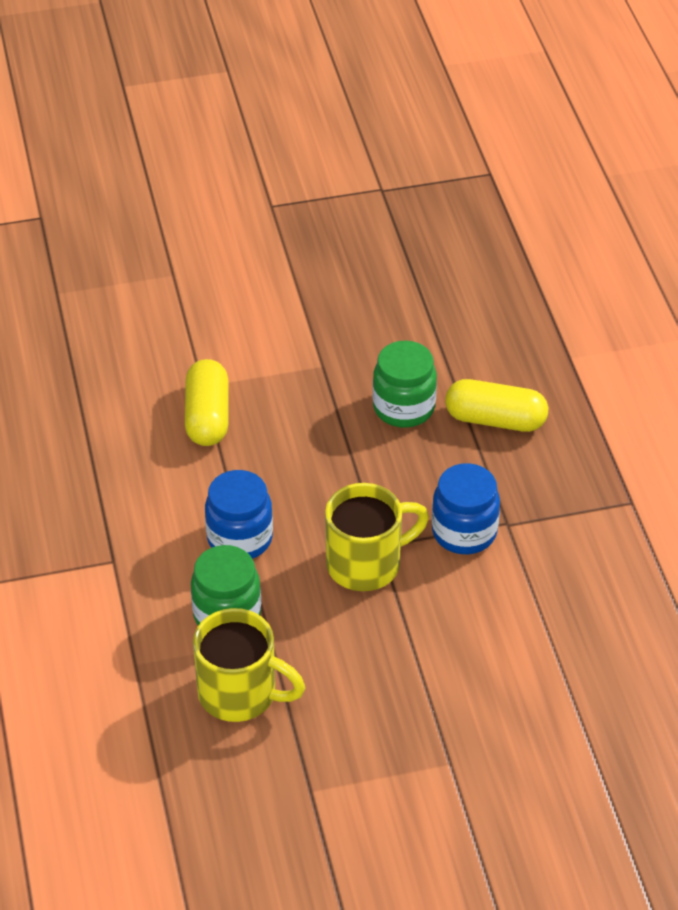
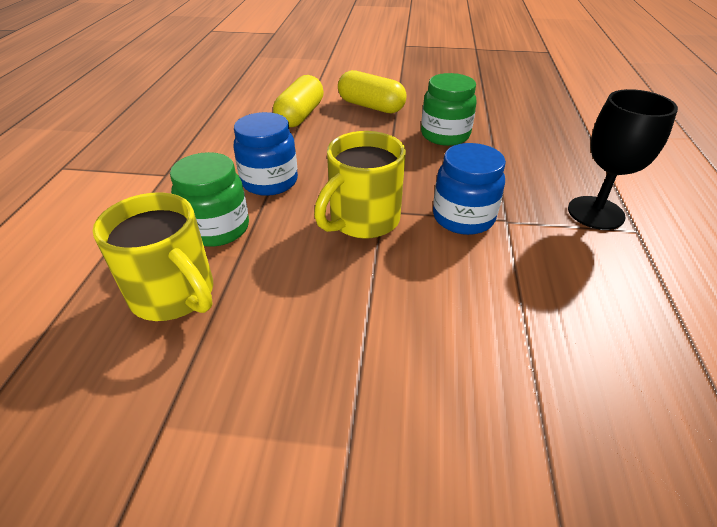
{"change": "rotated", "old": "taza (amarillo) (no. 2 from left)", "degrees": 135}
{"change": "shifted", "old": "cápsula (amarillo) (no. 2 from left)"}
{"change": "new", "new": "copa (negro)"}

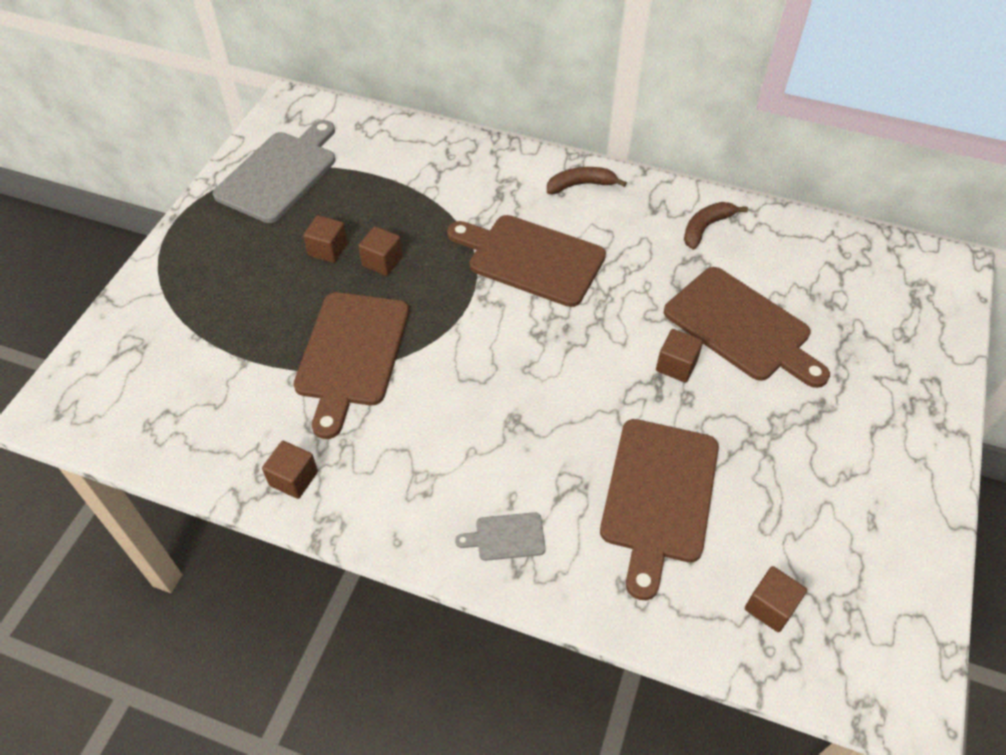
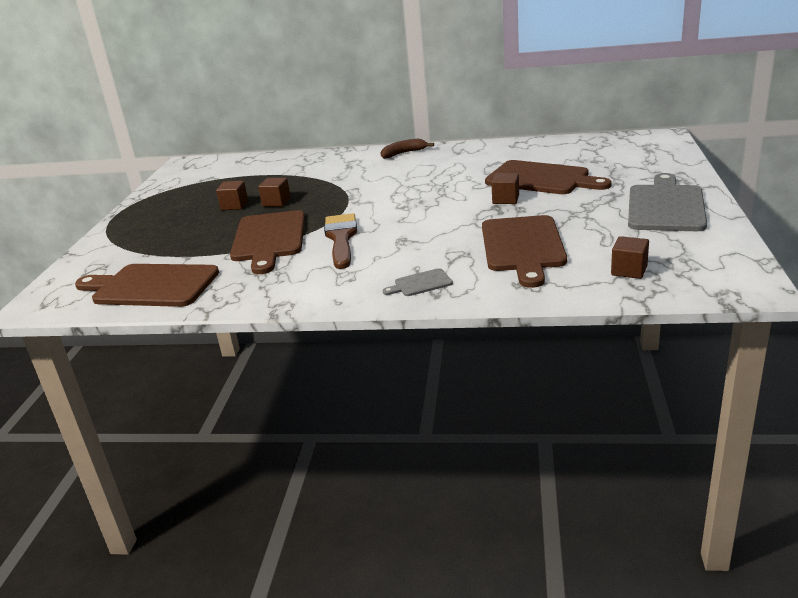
{"change": "shifted", "old": "tabla de cortar (gris) (no. 1 from left in the first image)", "new": "tabla de cortar (gris) (no. 2 from left)"}
{"change": "gone", "old": "cubo (marrón) (no. 1 from left)"}
{"change": "shifted", "old": "tabla de cortar (marrón) (no. 2 from left in the first image)", "new": "tabla de cortar (marrón) (no. 1 from left)"}
{"change": "gone", "old": "plátano (marrón) (no. 2 from left)"}
{"change": "new", "new": "pincel (marrón)"}

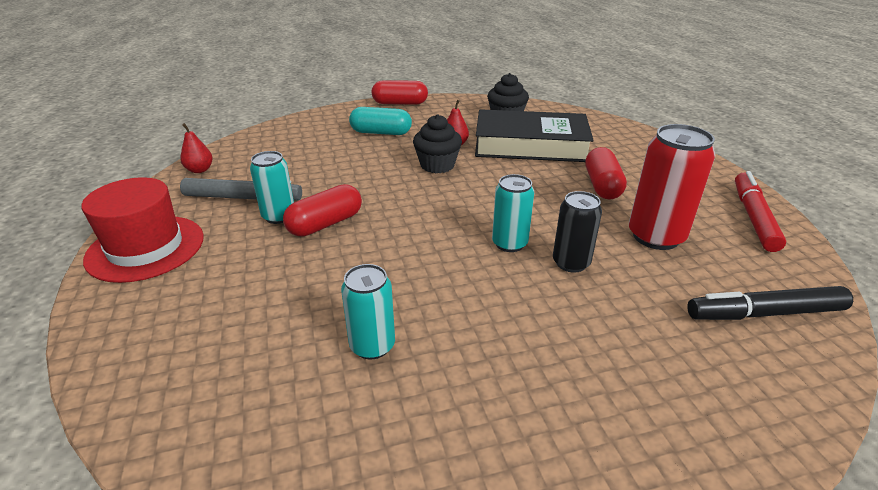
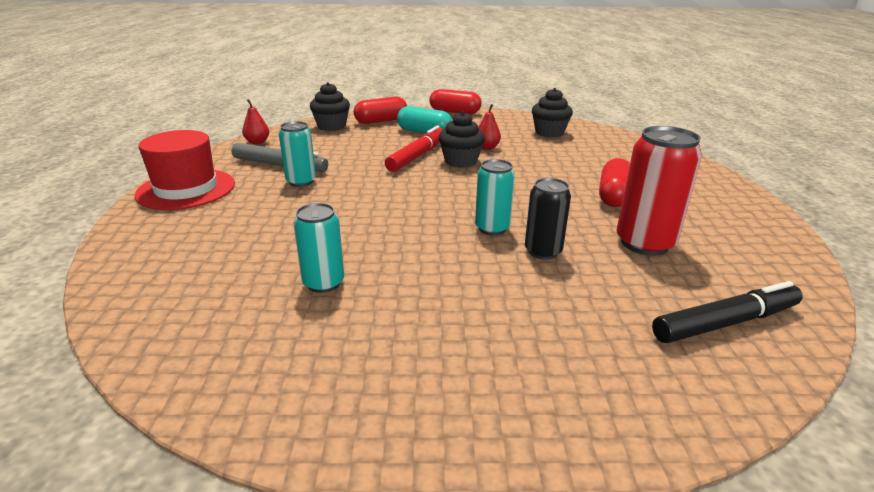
{"change": "shifted", "old": "cápsula (rojo) (no. 1 from left)"}
{"change": "gone", "old": "libro (negro)"}
{"change": "rotated", "old": "rotulador (negro)", "degrees": 150}
{"change": "shifted", "old": "rotulador (rojo)"}
{"change": "new", "new": "magdalena (negro) (no. 1 from left)"}

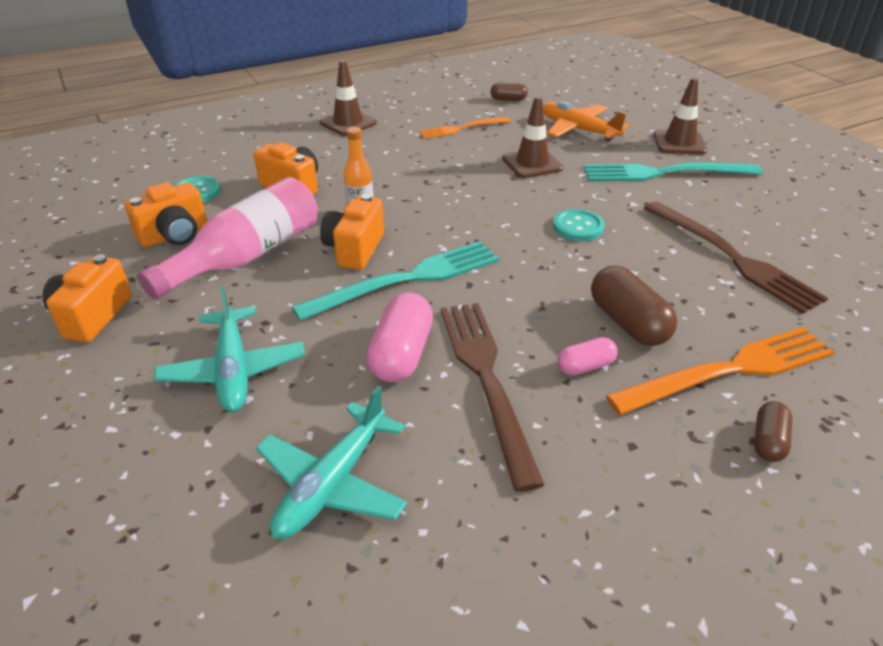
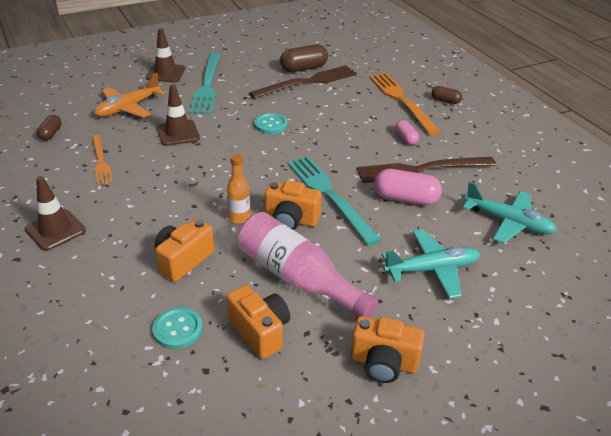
{"change": "shifted", "old": "cápsula (marrón) (no. 2 from left)"}

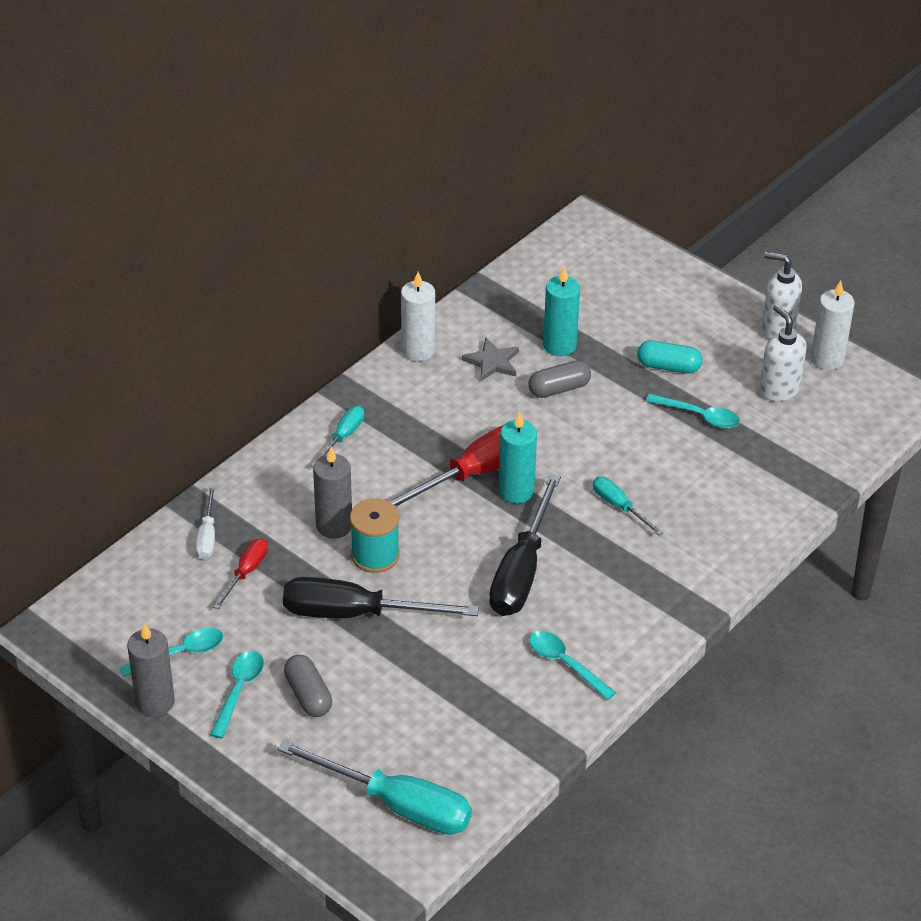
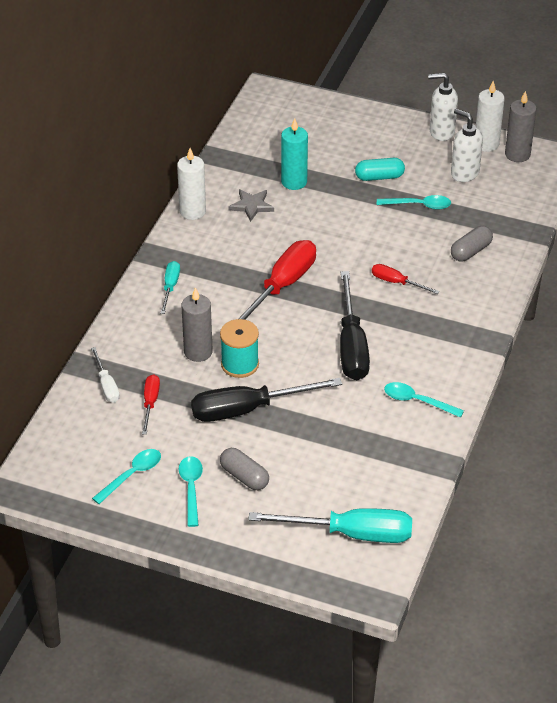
{"change": "shifted", "old": "vela (gris) (no. 1 from left in the first image)", "new": "vela (gris) (no. 2 from left)"}
{"change": "gone", "old": "vela (turquesa) (no. 1 from left)"}
{"change": "shifted", "old": "cápsula (gris) (no. 2 from left)"}
{"change": "repainted", "old": "destornillador (turquesa) (no. 3 from left)", "new": "destornillador (rojo) (no. 3 from left)"}

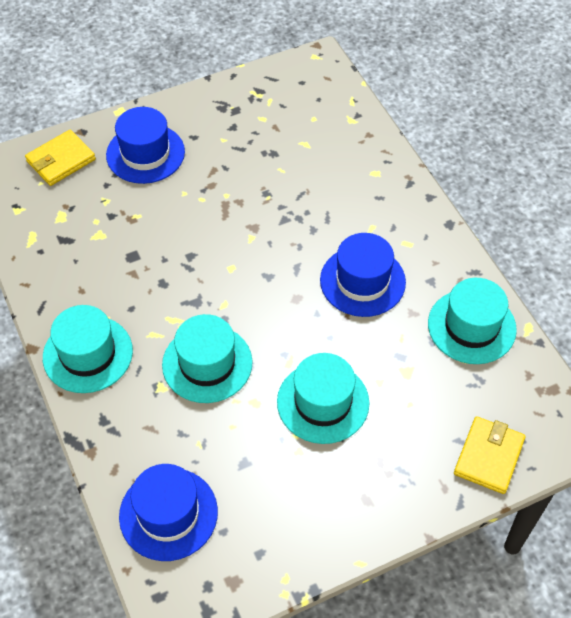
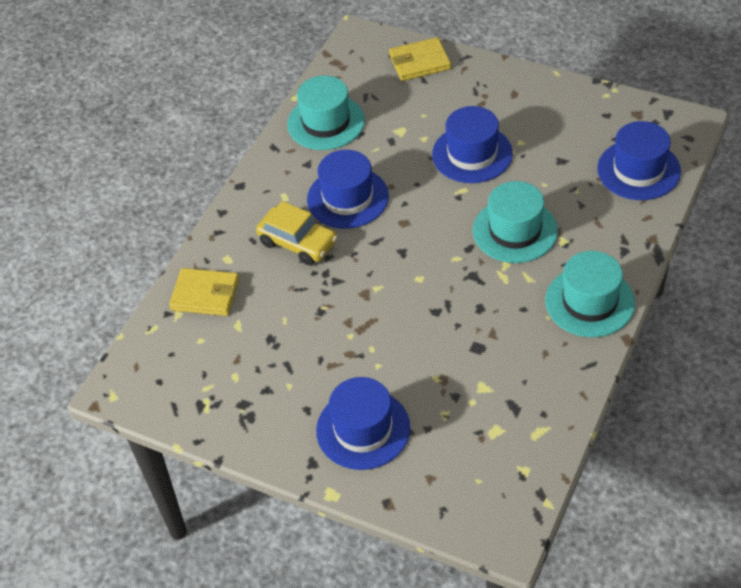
{"change": "shifted", "old": "cartera (amarillo) (no. 1 from left)"}
{"change": "repainted", "old": "sombrero (turquesa) (no. 3 from left)", "new": "sombrero (azul) (no. 3 from left)"}
{"change": "new", "new": "coche (amarillo)"}

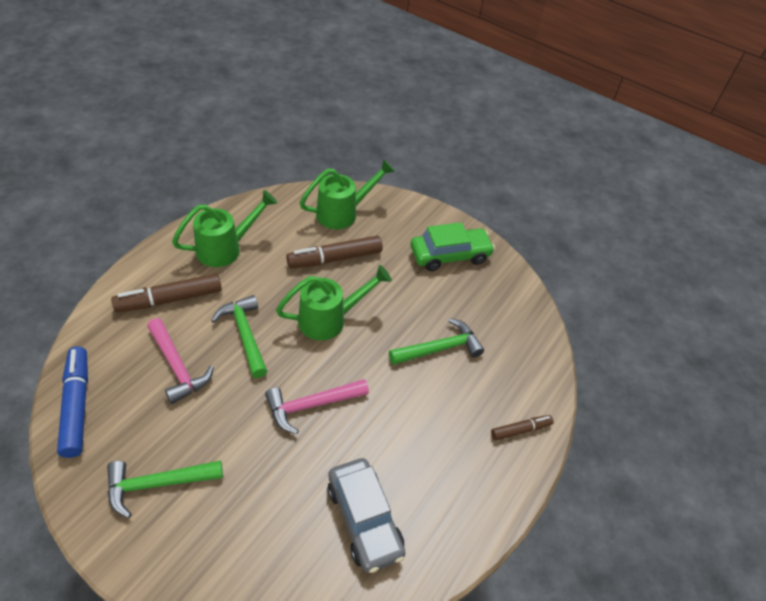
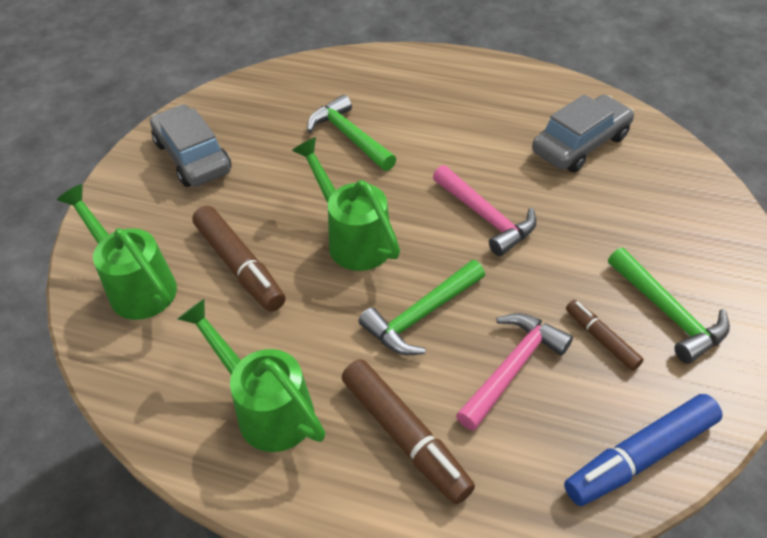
{"change": "repainted", "old": "coche (verde)", "new": "coche (gris) (no. 1 from left)"}
{"change": "shifted", "old": "rotulador (marrón) (no. 3 from left)"}

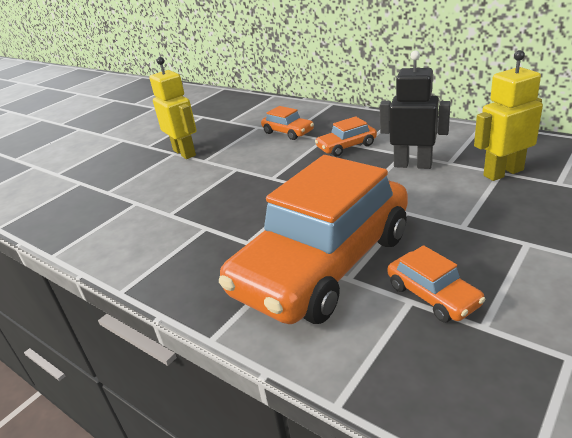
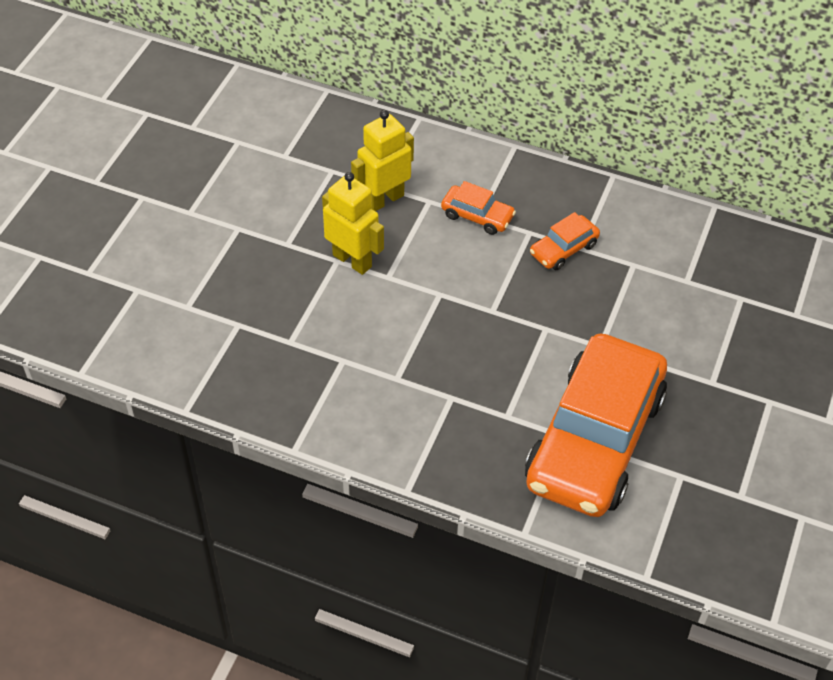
{"change": "gone", "old": "robot (negro)"}
{"change": "gone", "old": "coche (naranja) (no. 4 from left)"}
{"change": "shifted", "old": "robot (amarillo) (no. 2 from left)"}

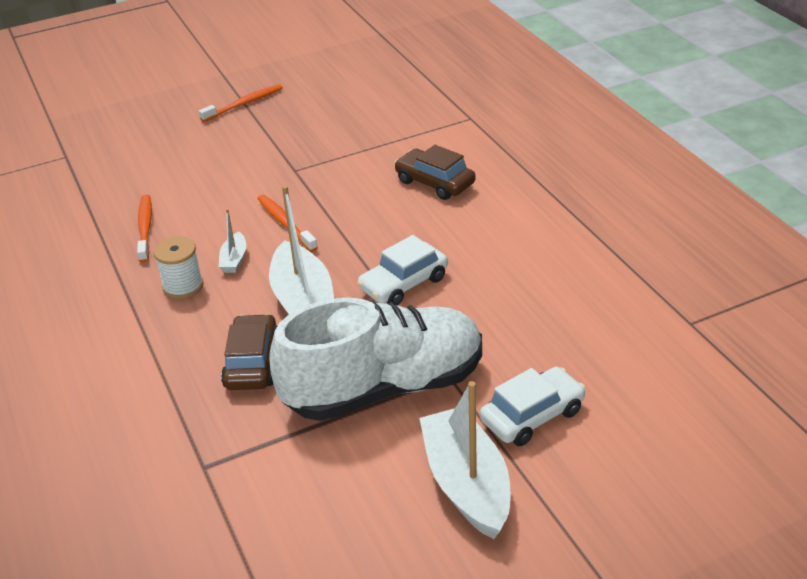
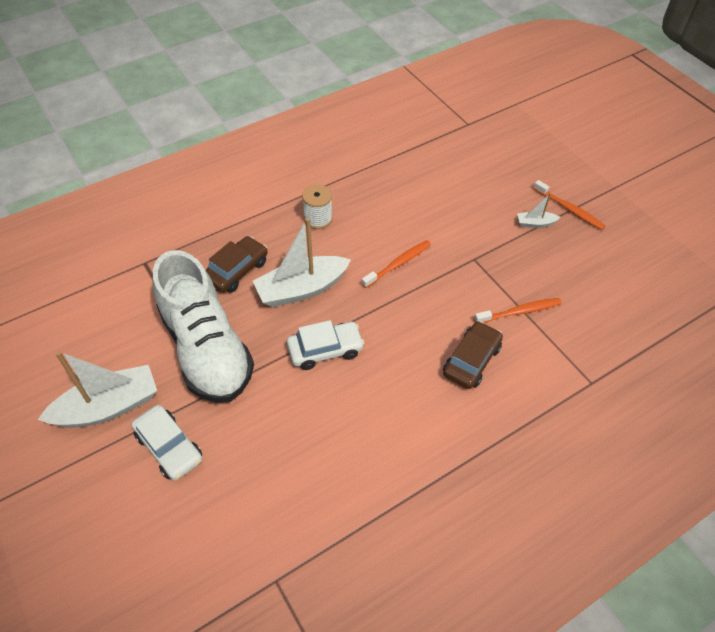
{"change": "shifted", "old": "cepillo de dientes (naranja) (no. 1 from left in the first image)", "new": "cepillo de dientes (naranja) (no. 2 from left)"}
{"change": "shifted", "old": "barco (blanco) (no. 1 from left in the first image)", "new": "barco (blanco) (no. 3 from left)"}
{"change": "rotated", "old": "coche (marrón) (no. 1 from left)", "degrees": -45}
{"change": "rotated", "old": "coche (blanco) (no. 1 from left in the first image)", "degrees": 120}

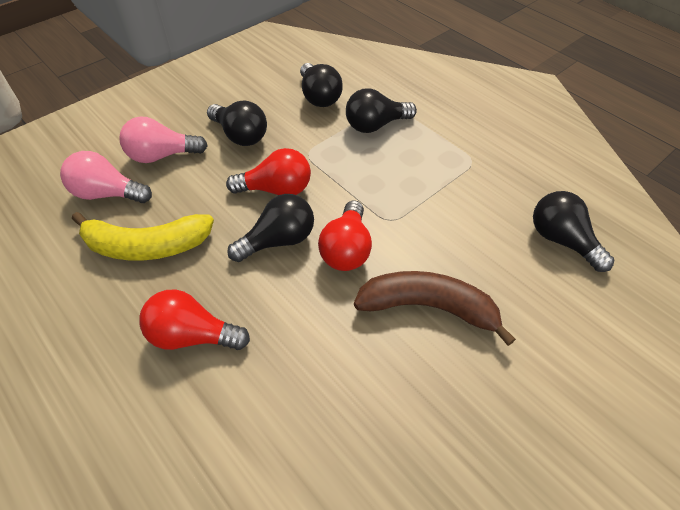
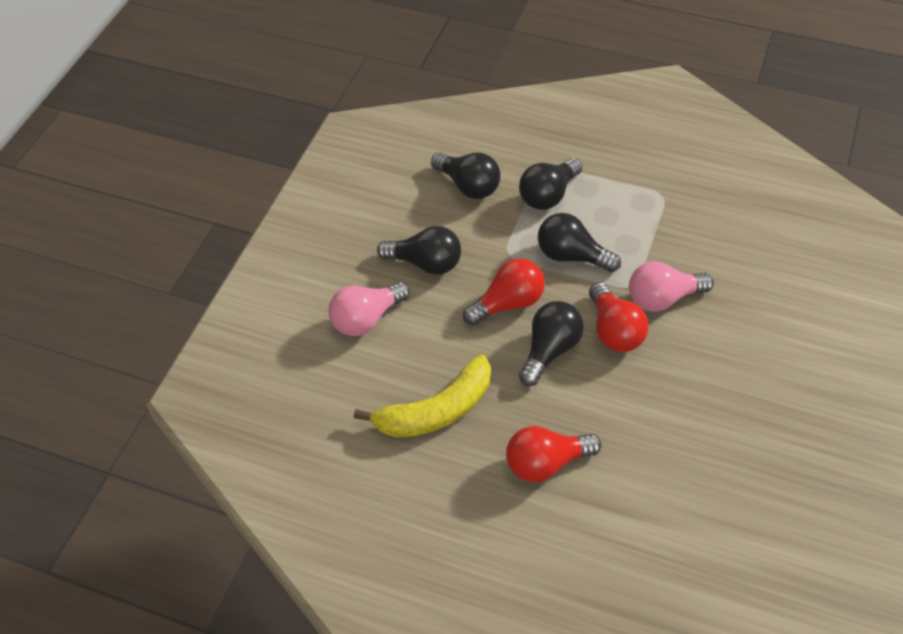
{"change": "shifted", "old": "bombilla (rosa) (no. 1 from left in the first image)", "new": "bombilla (rosa) (no. 2 from left)"}
{"change": "gone", "old": "plátano (marrón)"}
{"change": "shifted", "old": "bombilla (negro) (no. 5 from left)"}

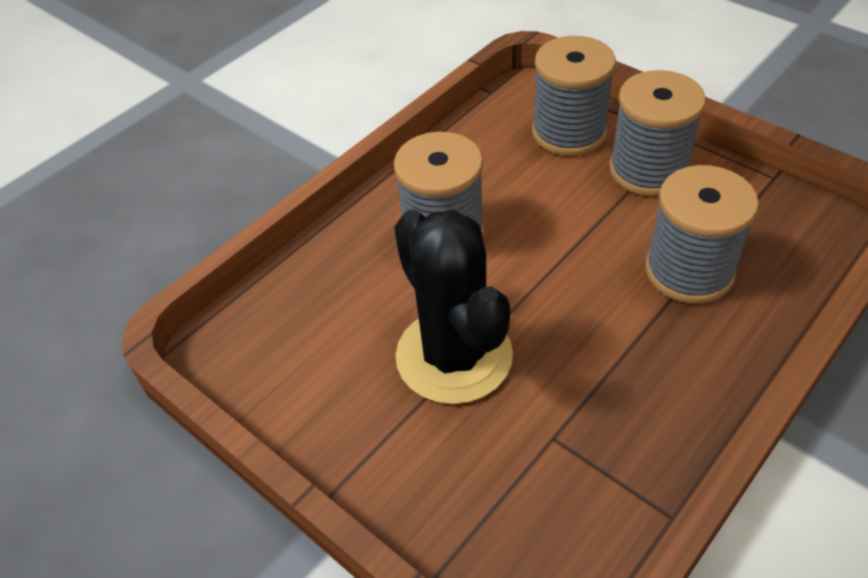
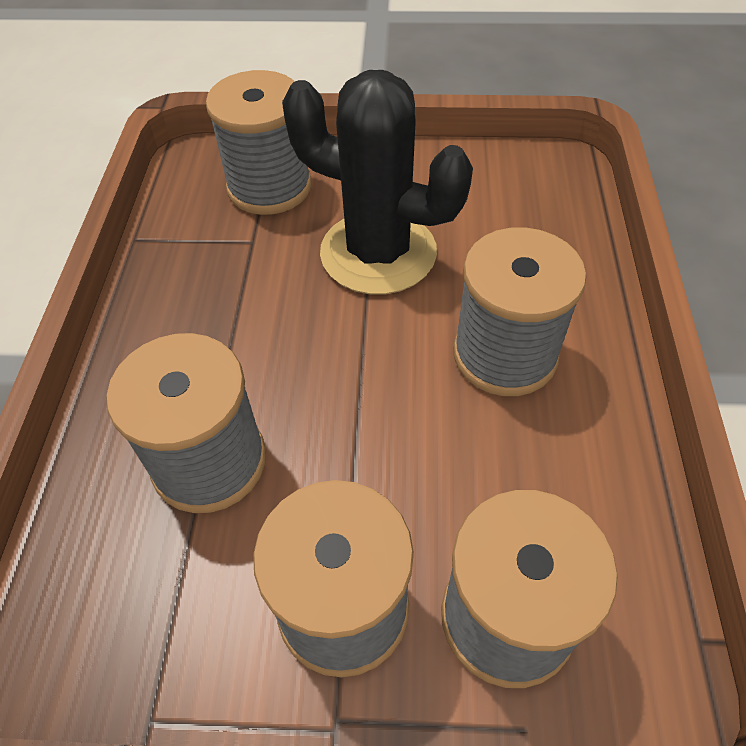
{"change": "new", "new": "carrete (gris) (no. 2 from left)"}

